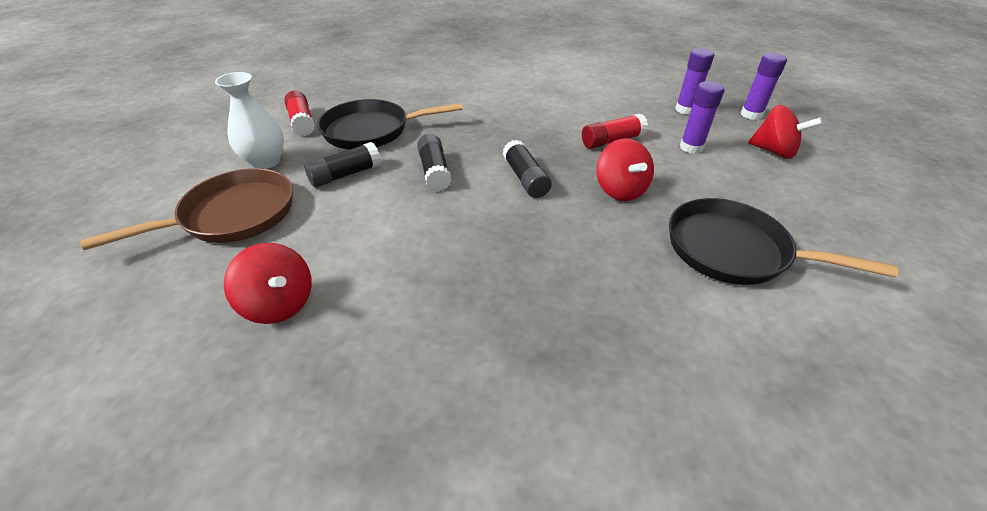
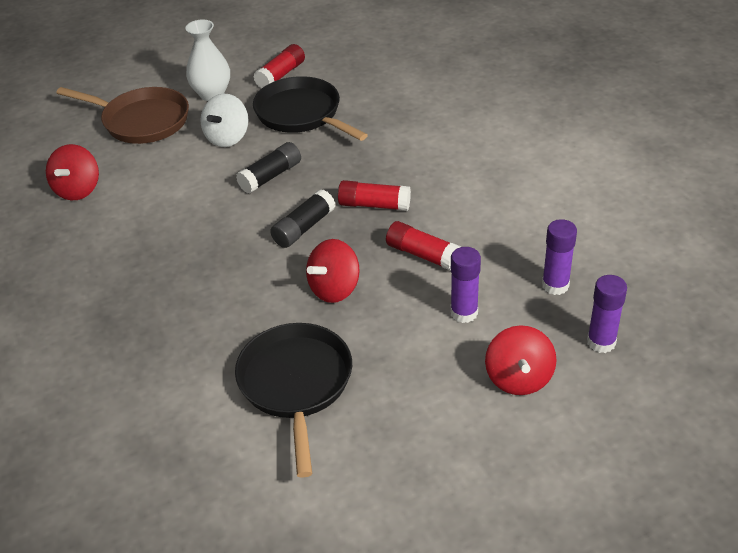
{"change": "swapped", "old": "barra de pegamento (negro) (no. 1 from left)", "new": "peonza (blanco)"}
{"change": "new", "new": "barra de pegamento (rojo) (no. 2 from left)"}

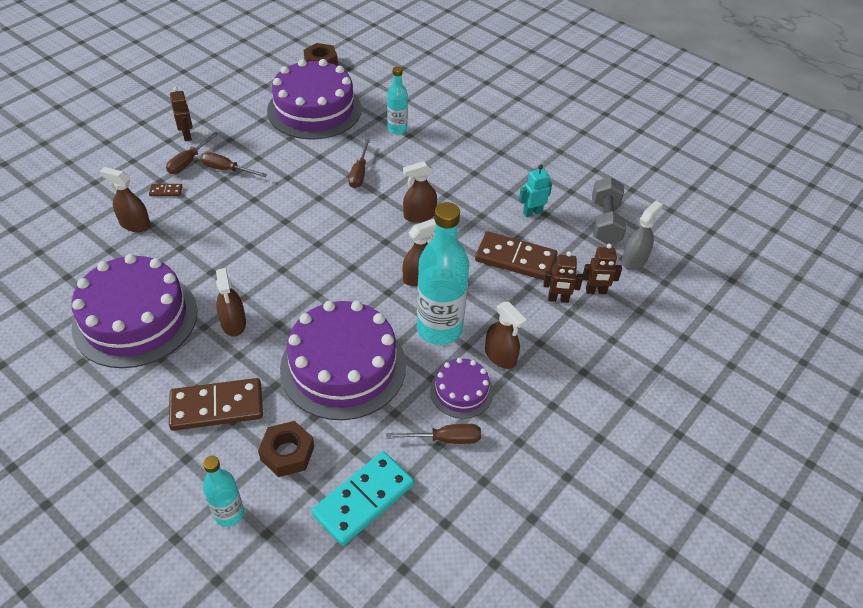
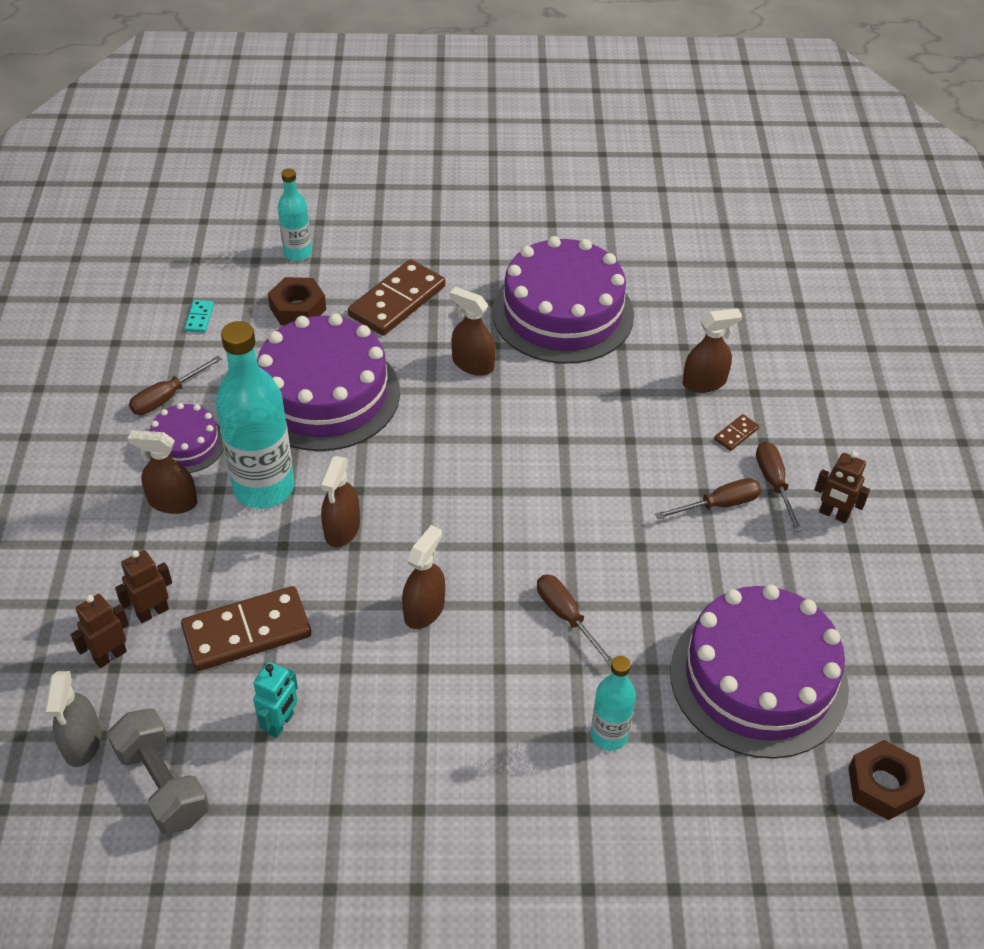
{"change": "scaled", "old": "ficha de dominó (turquesa)", "factor": 0.43}

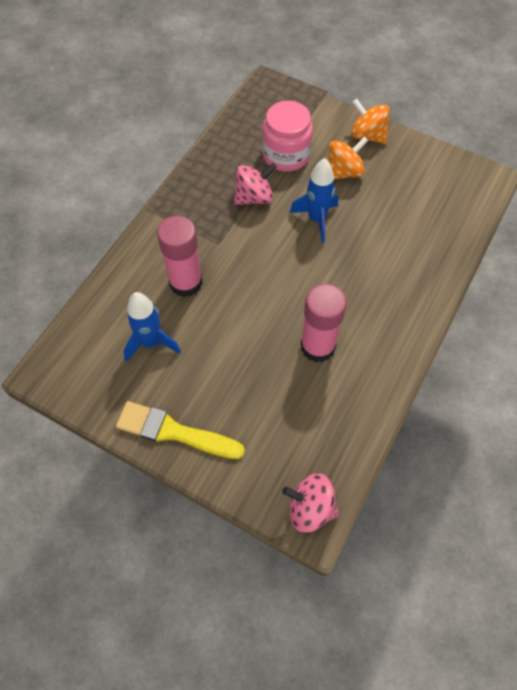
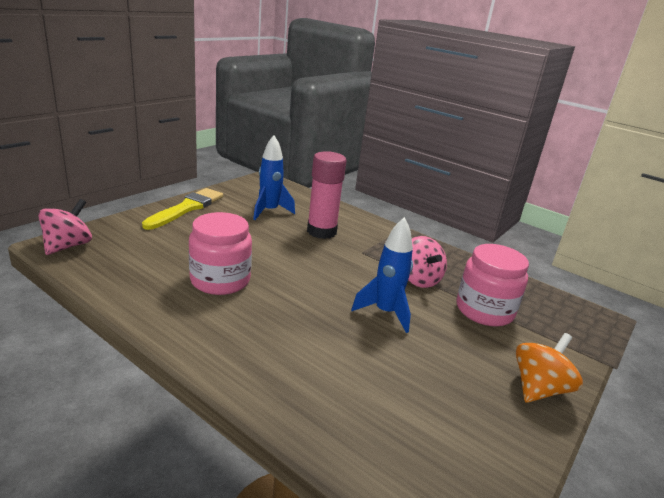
{"change": "swapped", "old": "barra de pegamento (rosa) (no. 2 from left)", "new": "tarro (rosa) (no. 1 from left)"}
{"change": "gone", "old": "peonza (naranja) (no. 1 from left)"}

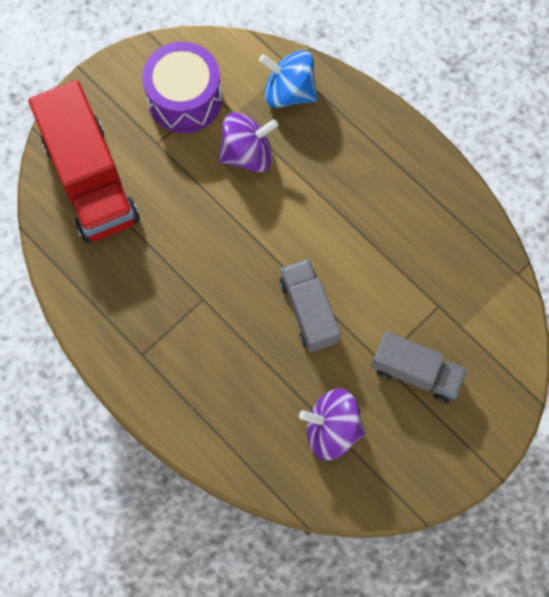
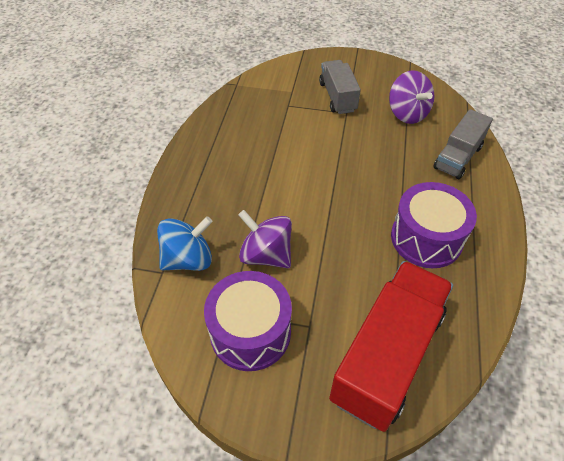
{"change": "rotated", "old": "peonza (azul)", "degrees": -105}
{"change": "shifted", "old": "camión (gris) (no. 1 from left in the first image)", "new": "camión (gris) (no. 2 from left)"}
{"change": "new", "new": "tambor (morado) (no. 2 from left)"}

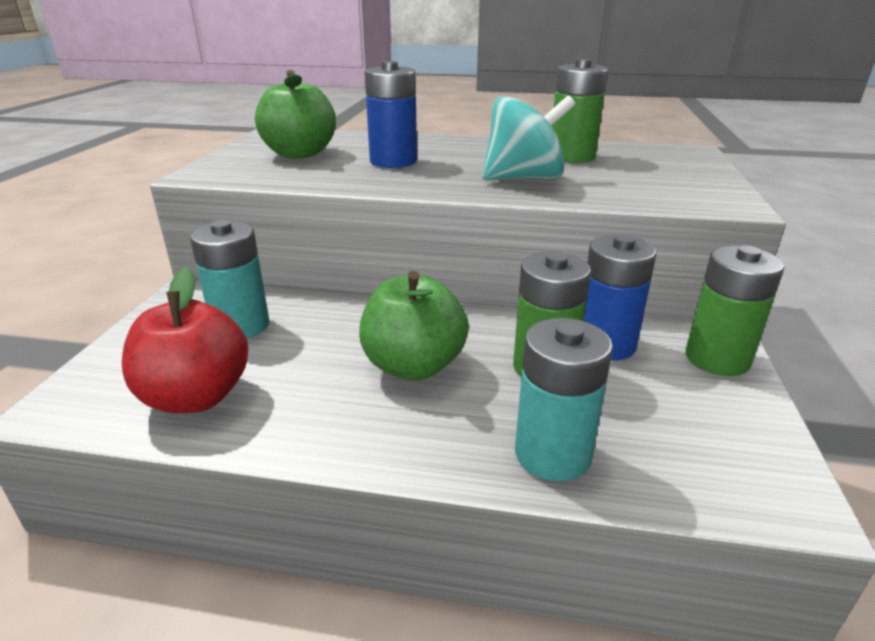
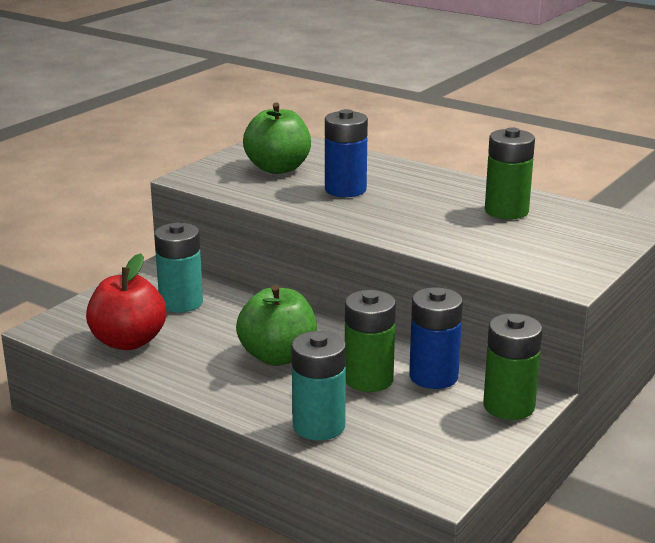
{"change": "gone", "old": "peonza (turquesa)"}

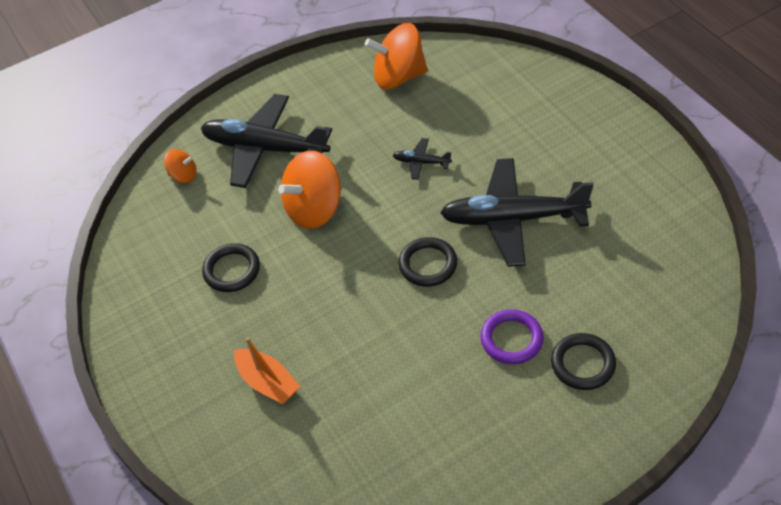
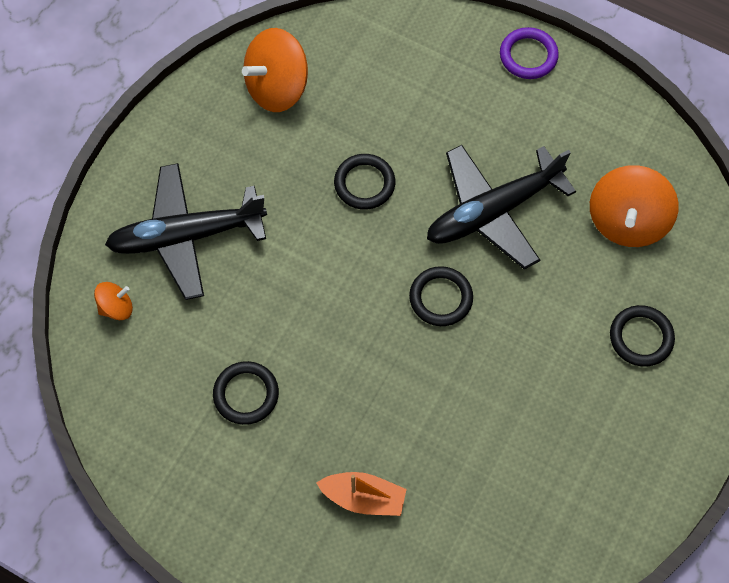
{"change": "shifted", "old": "peonza (naranja) (no. 2 from left in the first image)", "new": "peonza (naranja) (no. 3 from left)"}
{"change": "swapped", "old": "avión (negro) (no. 2 from left)", "new": "anillo (negro) (no. 2 from left)"}
{"change": "shifted", "old": "anillo (morado)"}

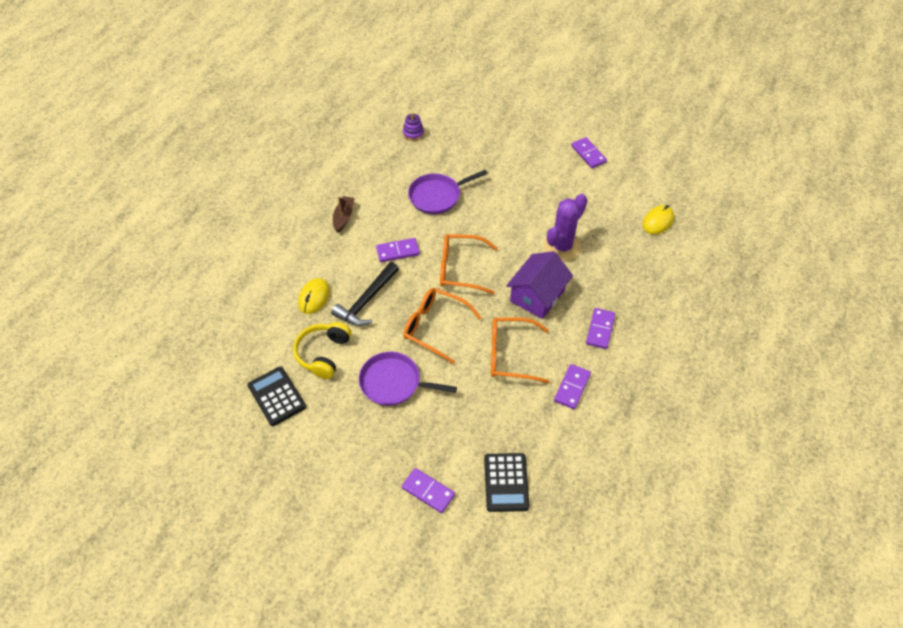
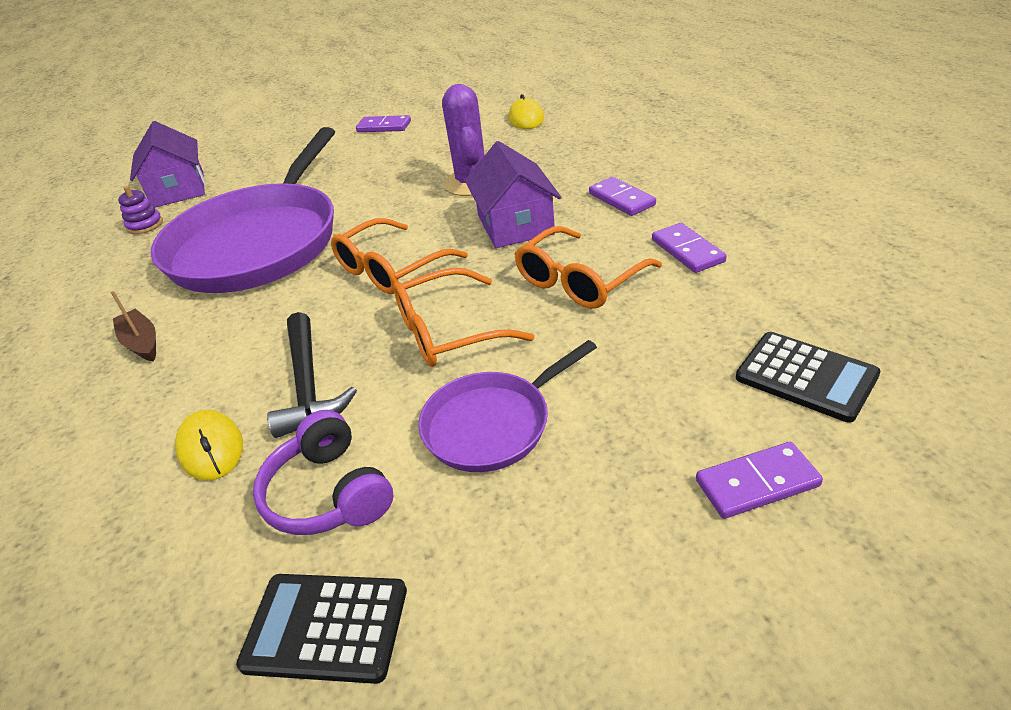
{"change": "repainted", "old": "auriculares (amarillo)", "new": "auriculares (morado)"}
{"change": "gone", "old": "ficha de dominó (morado) (no. 1 from left)"}
{"change": "scaled", "old": "sartén (morado) (no. 2 from left in the first image)", "factor": 2.02}
{"change": "new", "new": "casa (morado) (no. 1 from left)"}

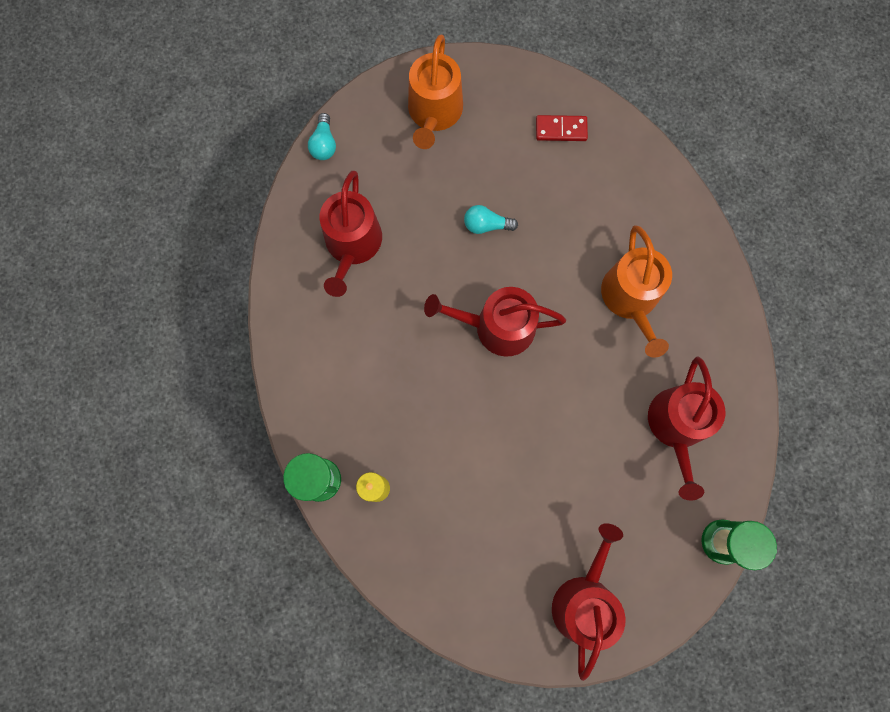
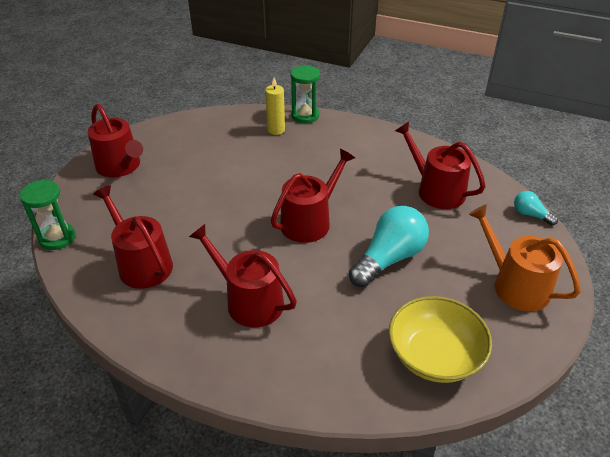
{"change": "scaled", "old": "bombilla (turquesa) (no. 2 from left in the first image)", "factor": 2.01}
{"change": "swapped", "old": "ficha de dominó (rojo)", "new": "cuenco (amarillo)"}
{"change": "repainted", "old": "regadera (naranja) (no. 2 from left)", "new": "regadera (rojo) (no. 3 from left)"}

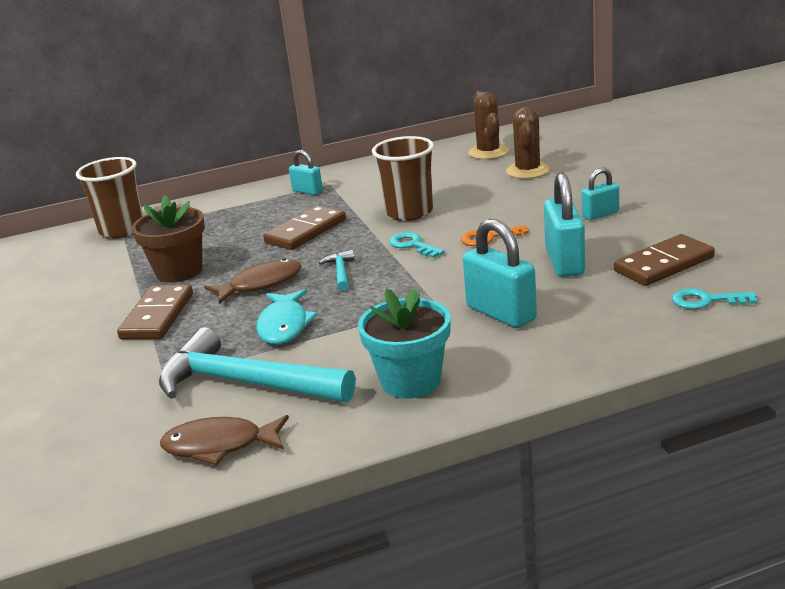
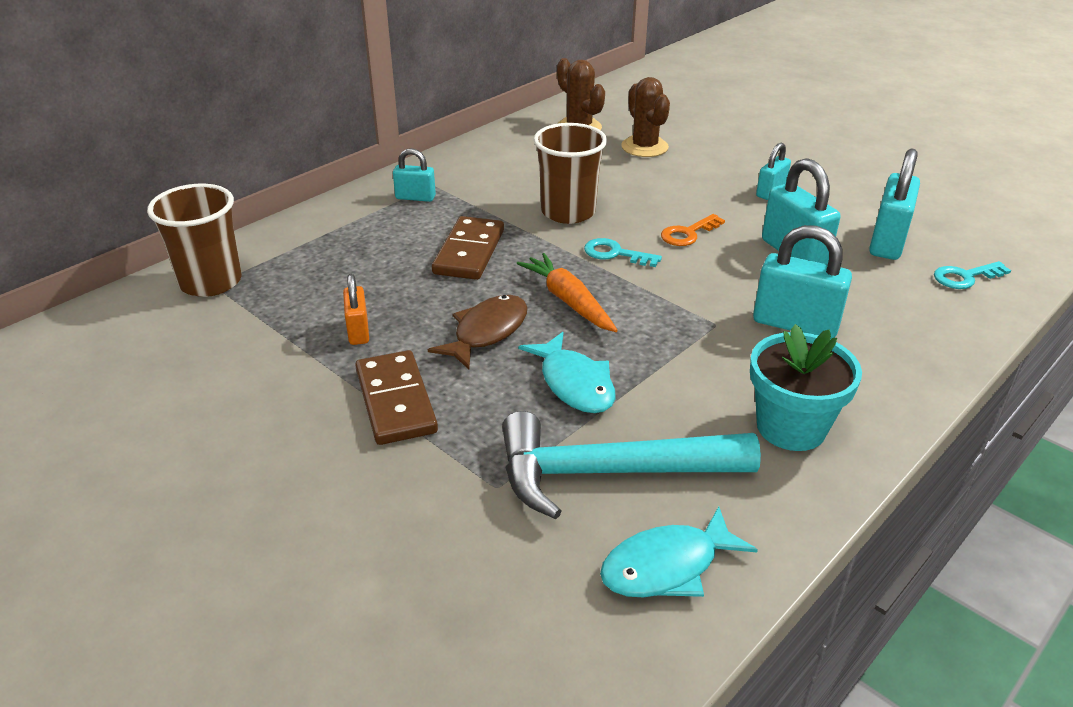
{"change": "swapped", "old": "maceta (marrón)", "new": "candado (naranja)"}
{"change": "repainted", "old": "pez (marrón) (no. 1 from left)", "new": "pez (turquesa) (no. 2 from left)"}
{"change": "swapped", "old": "martillo (turquesa) (no. 2 from left)", "new": "zanahoria (naranja)"}
{"change": "swapped", "old": "ficha de dominó (marrón) (no. 3 from left)", "new": "candado (turquesa) (no. 5 from left)"}

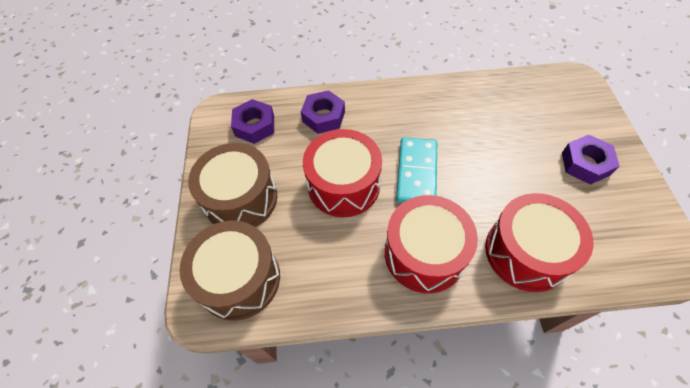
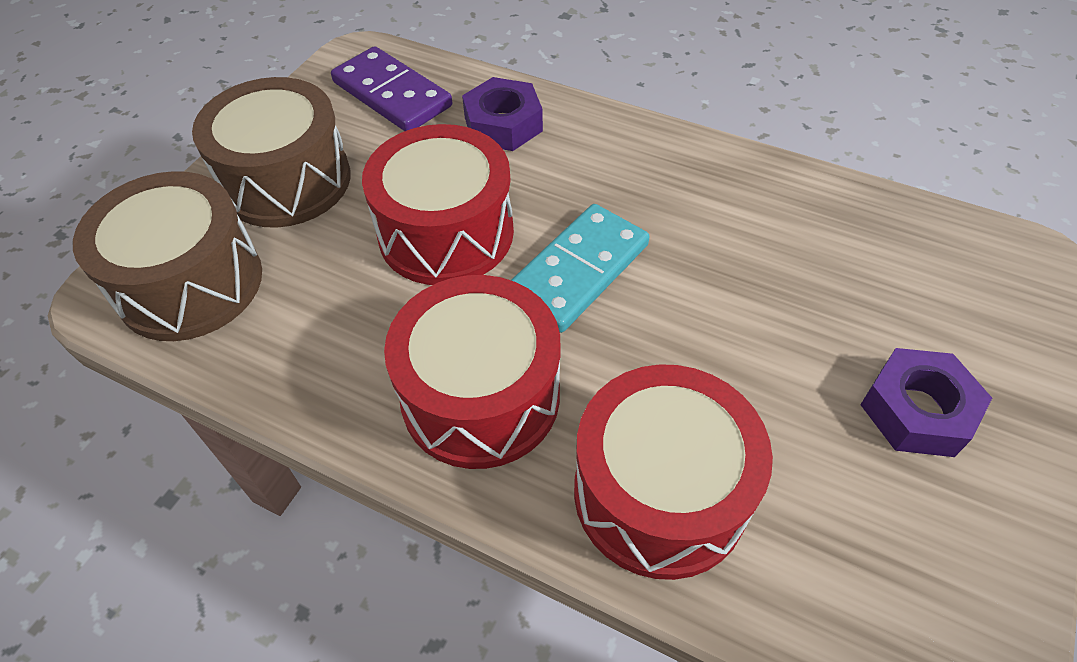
{"change": "swapped", "old": "tuerca (morado) (no. 1 from left)", "new": "ficha de dominó (morado)"}

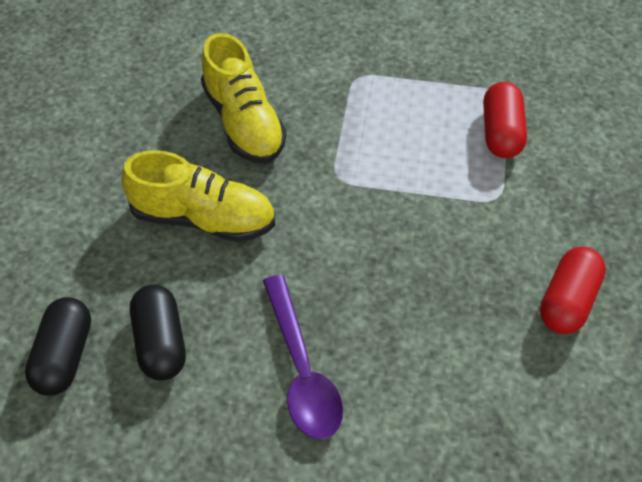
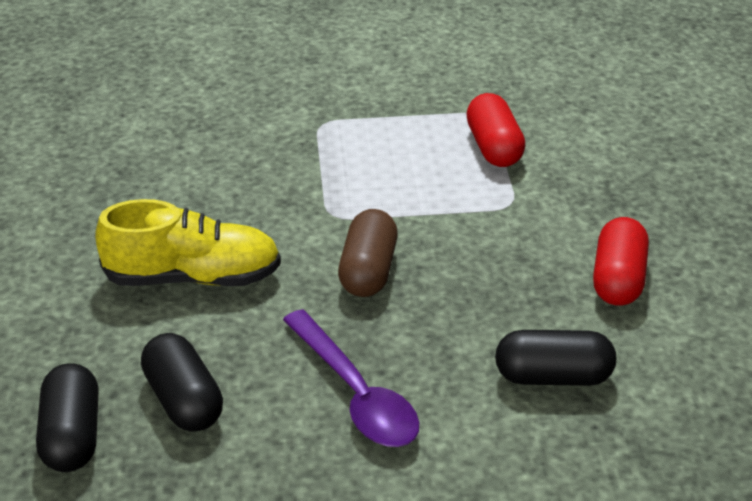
{"change": "gone", "old": "zapato (amarillo) (no. 2 from left)"}
{"change": "new", "new": "cápsula (marrón)"}
{"change": "new", "new": "cápsula (negro) (no. 3 from left)"}

